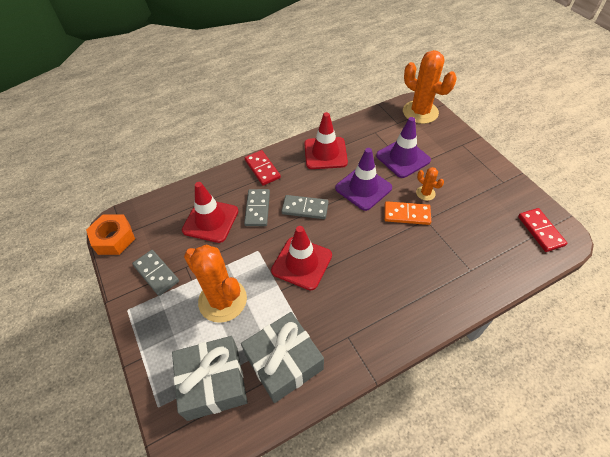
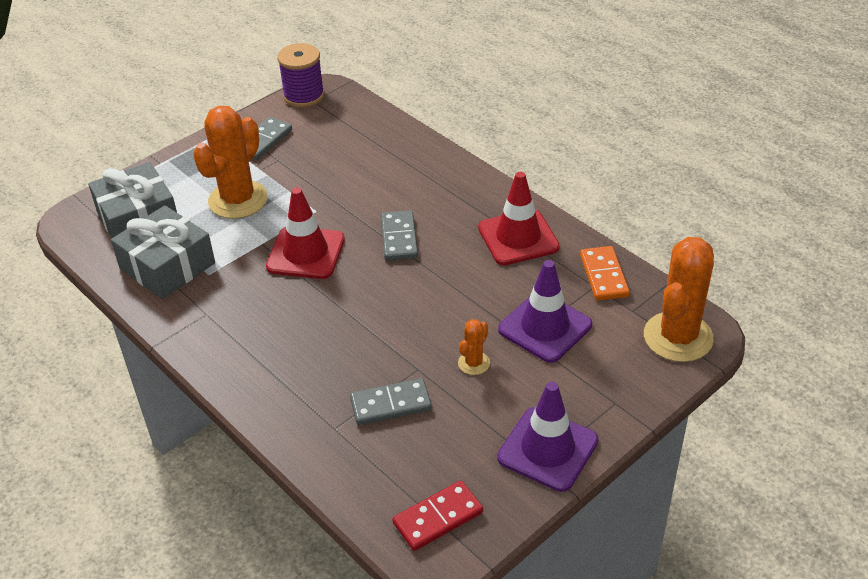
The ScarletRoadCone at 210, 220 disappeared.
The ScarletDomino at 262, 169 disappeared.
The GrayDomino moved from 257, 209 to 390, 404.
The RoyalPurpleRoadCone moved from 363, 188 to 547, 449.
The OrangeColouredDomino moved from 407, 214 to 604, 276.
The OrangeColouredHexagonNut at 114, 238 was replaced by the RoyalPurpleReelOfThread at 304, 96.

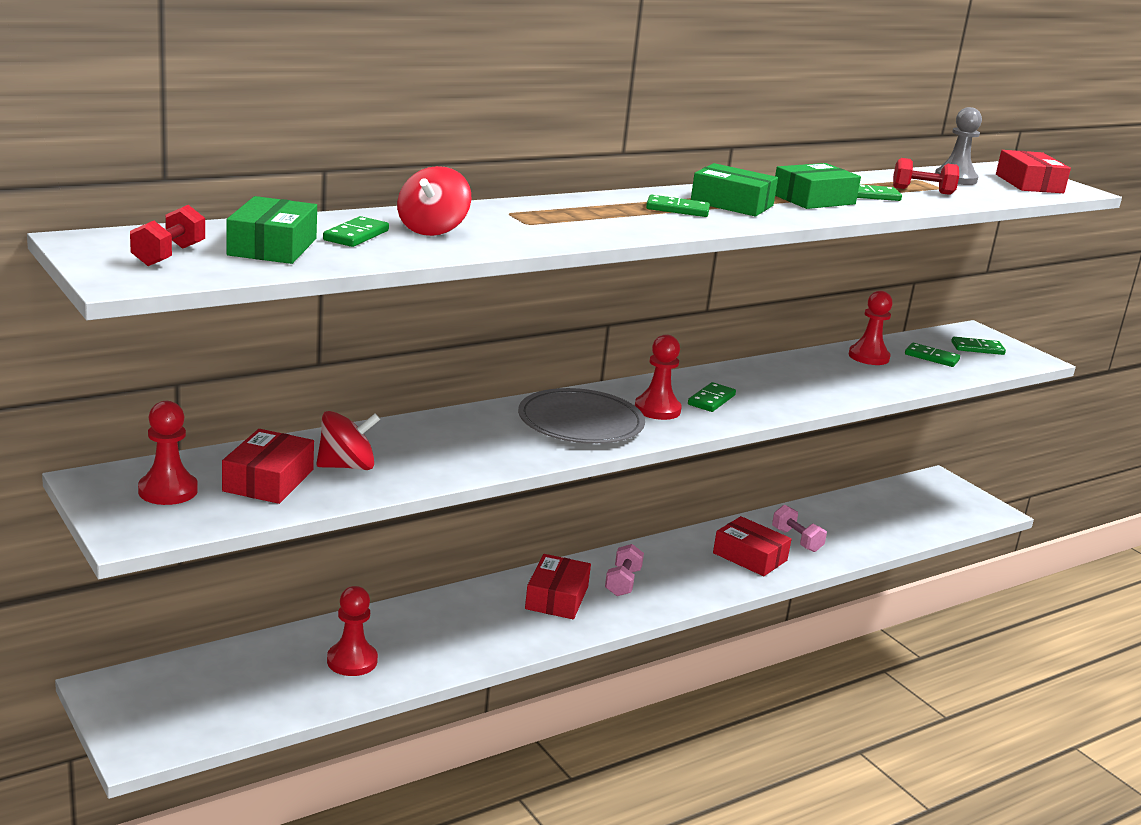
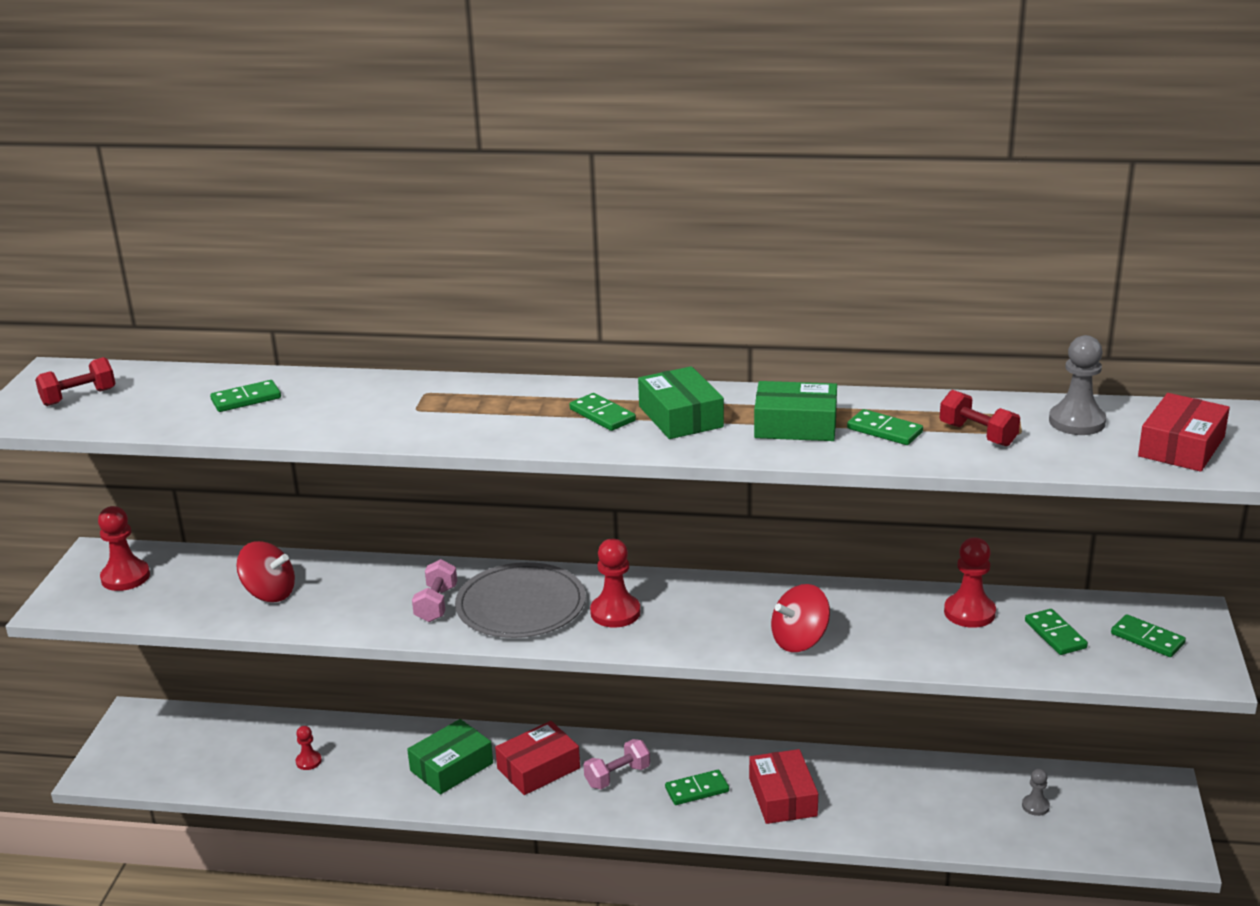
The ScarletPackage at 268, 480 disappeared.
The GrayPawn at 1035, 806 appeared.
The LeafGreenPackage moved from 272, 247 to 451, 767.
The ScarletToyTop moved from 432, 229 to 799, 641.
The LeafGreenDomino moved from 711, 400 to 697, 790.
The RosyFreeWeight moved from 796, 540 to 436, 604.
The ScarletPawn at 352, 661 changed to 0.56 times the size.

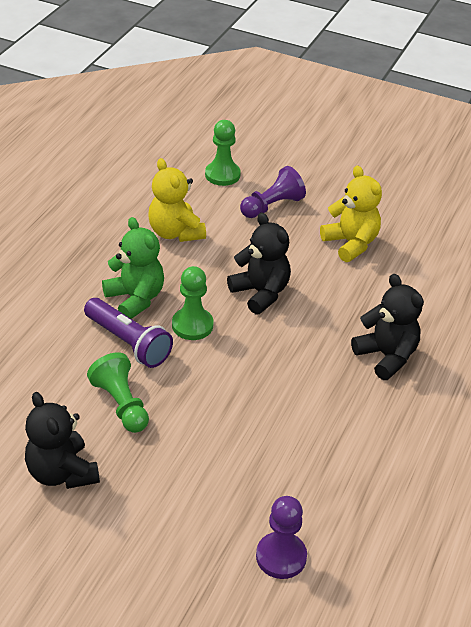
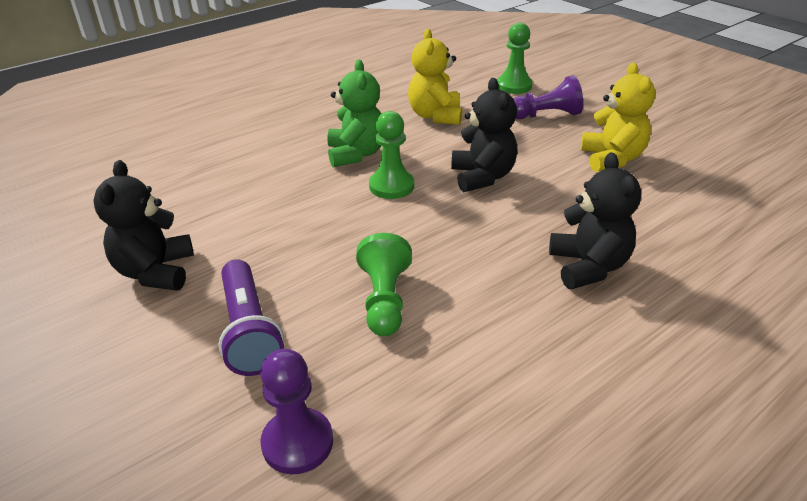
The RoyalPurpleFlashlight moved from 128, 342 to 249, 330.
The LeafGreenPawn moved from 121, 404 to 384, 300.

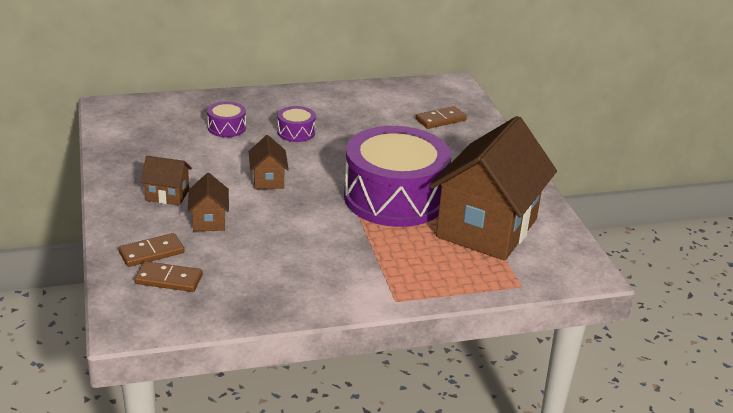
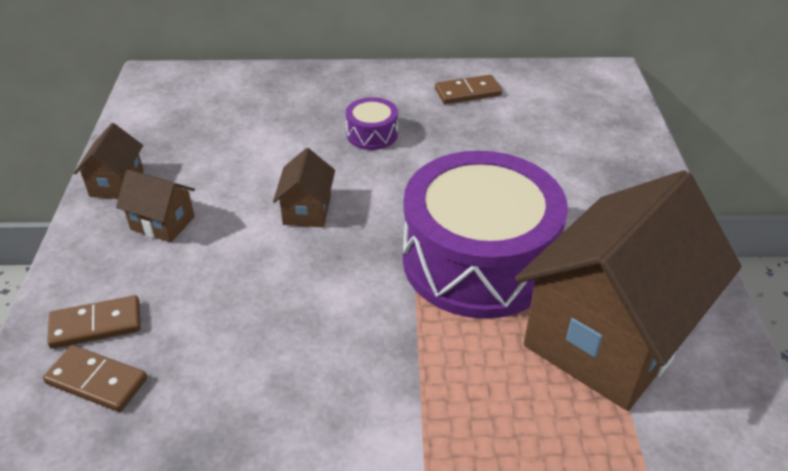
The RoyalPurpleToyDrum at 226, 128 disappeared.
The RussetCottage moved from 209, 221 to 117, 183.
The RussetDomino moved from 441, 120 to 467, 92.

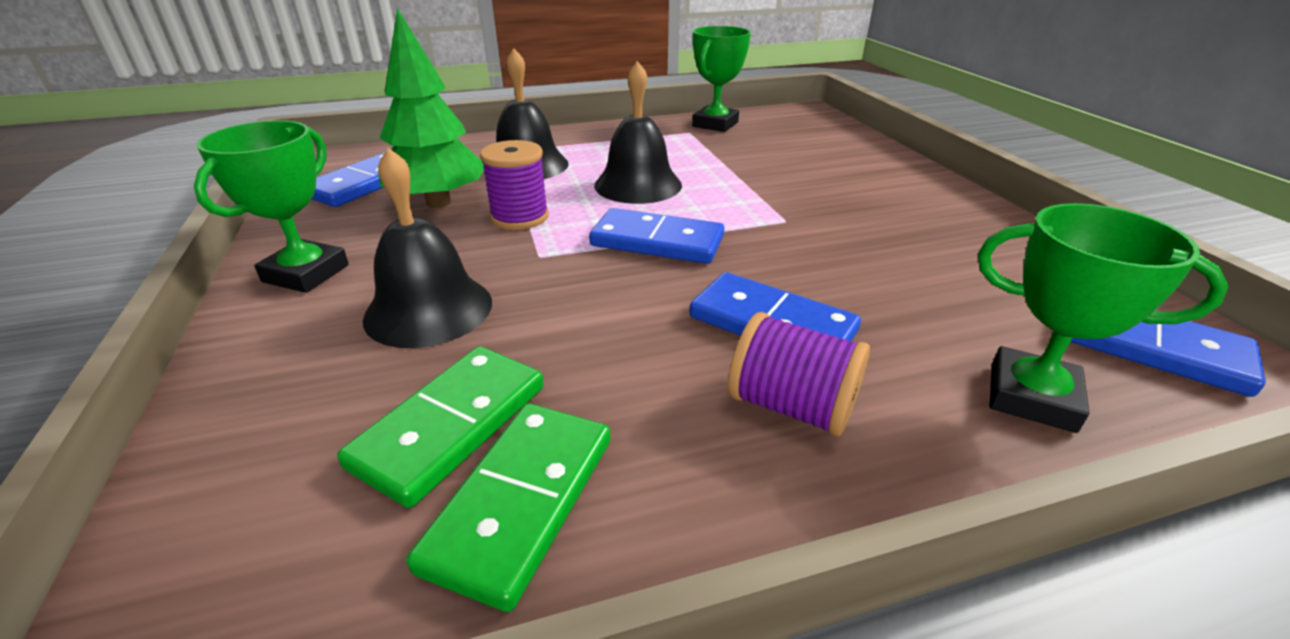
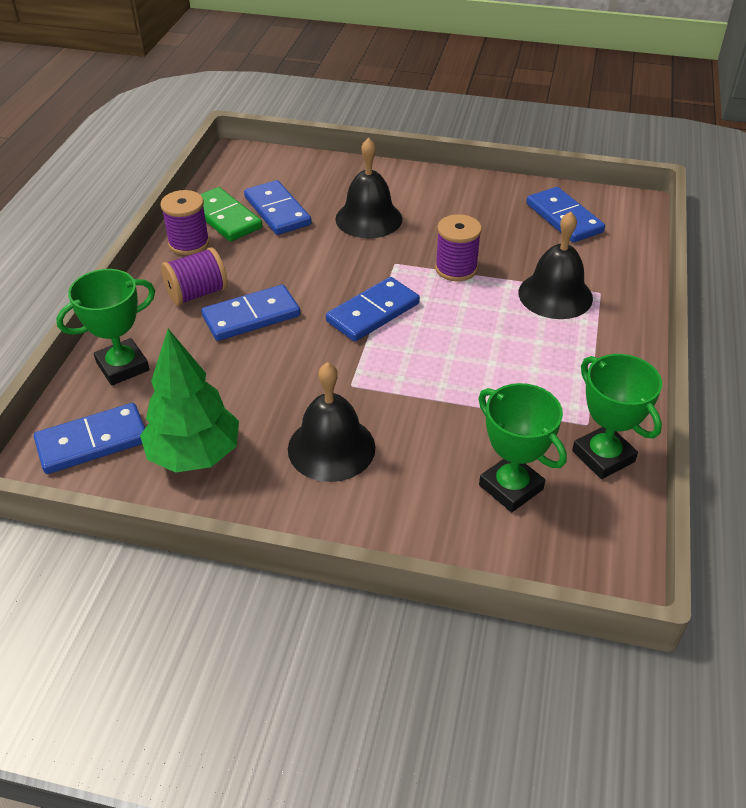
The RoyalPurpleReelOfThread at 189, 243 appeared.
The LeafGreenAwardCup moved from 306, 273 to 511, 487.
The LeafGreenTree moved from 439, 202 to 195, 455.
The JetBlackSchoolBell moved from 638, 185 to 331, 448.
The LeafGreenDomino at 450, 425 became the BlueDomino at 277, 211.

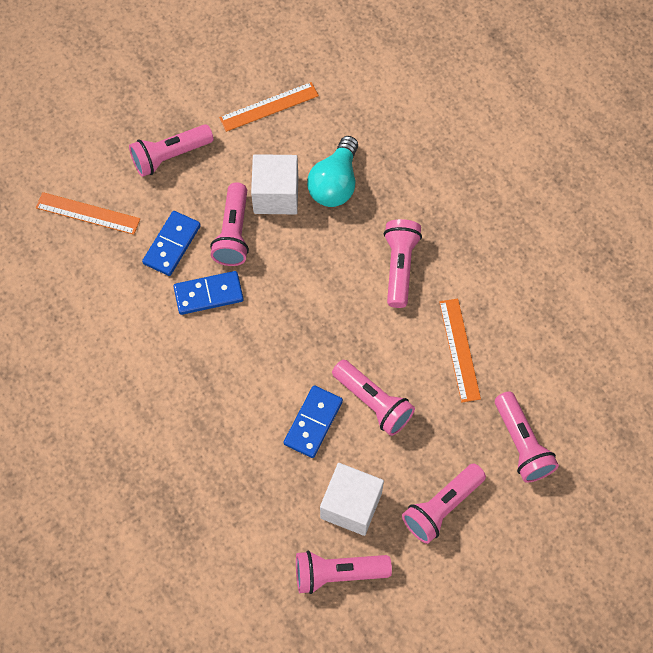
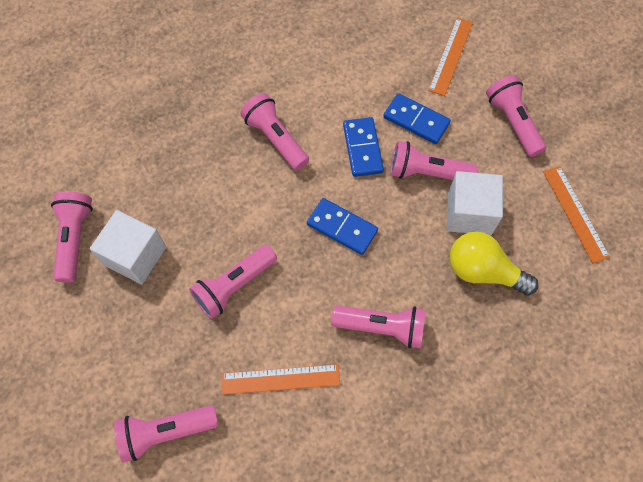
The BlueDomino moved from 313, 422 to 342, 228.
The RosyFlashlight moved from 442, 507 to 275, 139.
The AquaBulb at 335, 183 became the GoldenBulb at 483, 271.

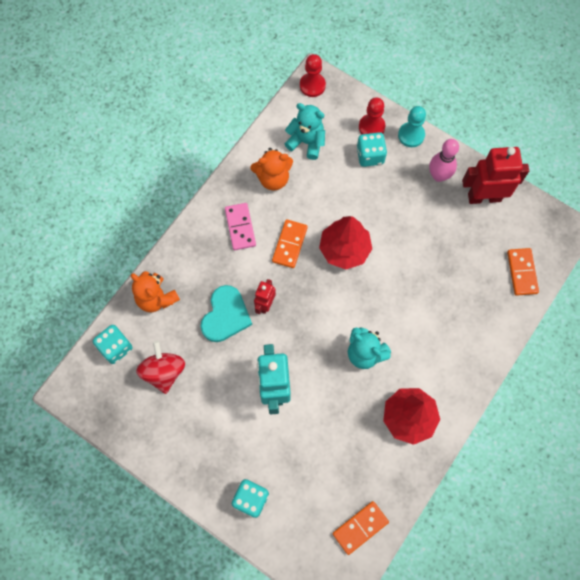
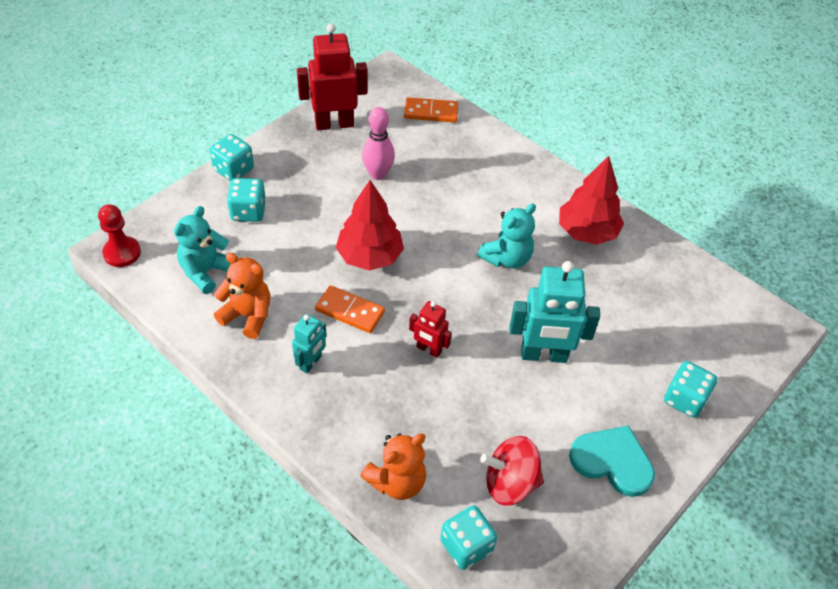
The OrangeColouredDomino at 360, 527 disappeared.
The ScarletPawn at 371, 127 disappeared.
The AquaLoveHeart moved from 225, 315 to 612, 461.
The RosyBowlingPin moved from 438, 176 to 378, 174.
The RosyDomino at 240, 227 was replaced by the AquaRobot at 311, 363.
The AquaPawn at 411, 135 was replaced by the AquaGameDie at 233, 170.
The OrangeColouredTeddy at 273, 178 turned 60 degrees counterclockwise.
The ScarletRobot at 484, 197 turned 75 degrees clockwise.

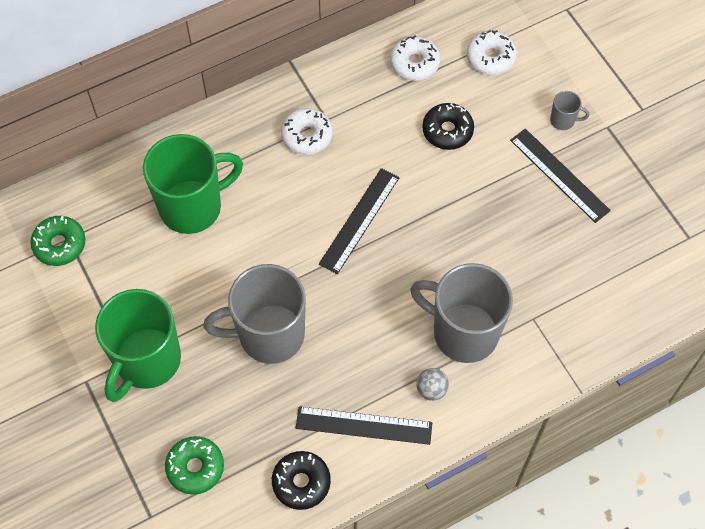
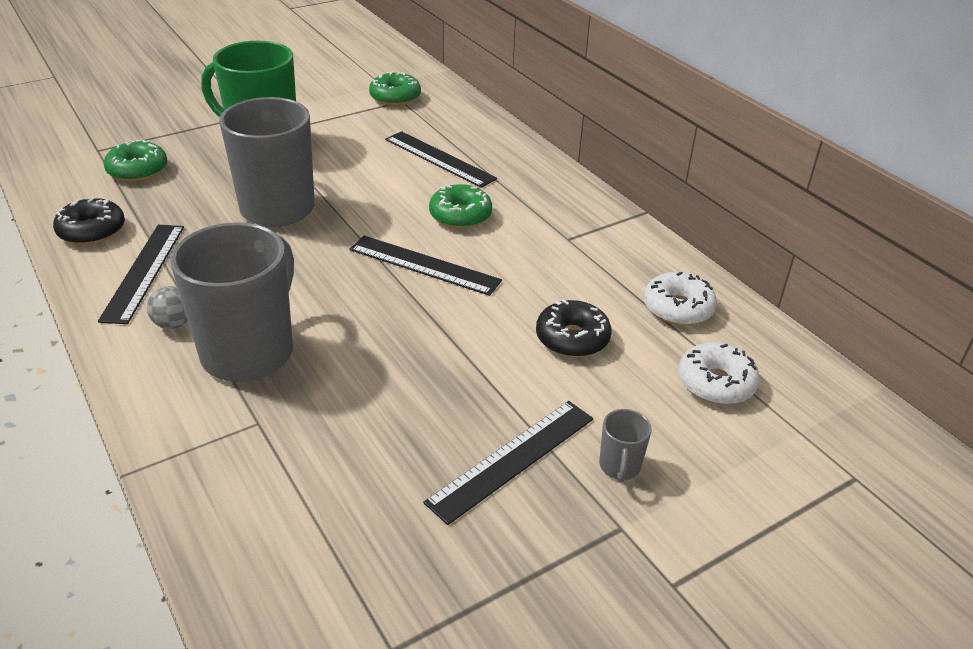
The PureWhiteDonut at 307, 136 disappeared.
The LeafGreenDonut at 460, 215 appeared.
The LeafGreenTeaMug at 193, 206 was replaced by the JetBlackStraightedge at 439, 159.

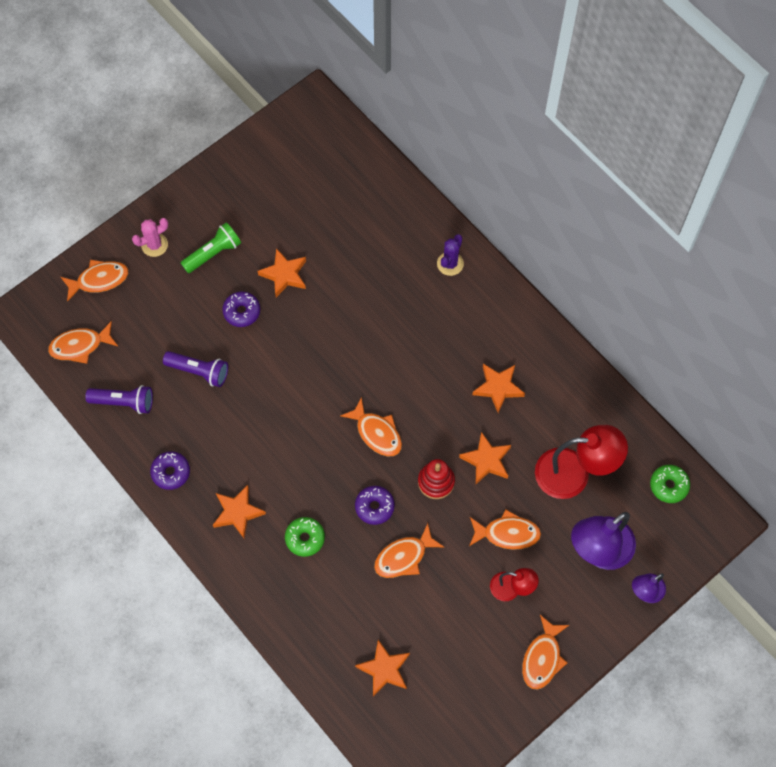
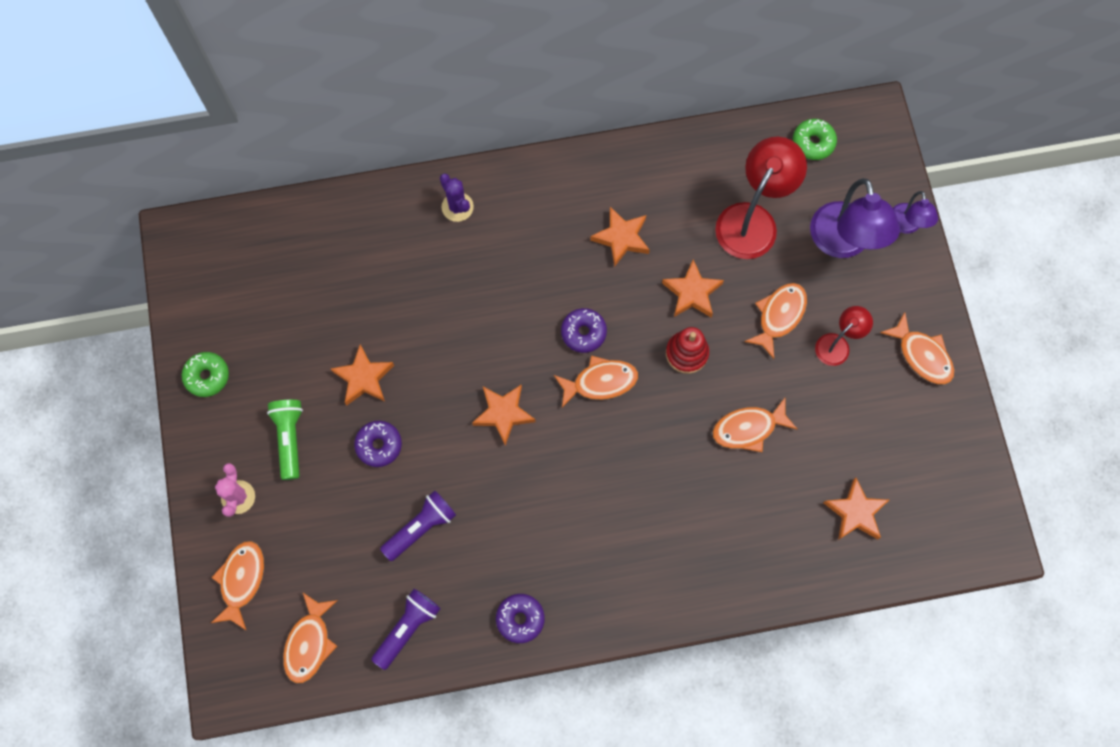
The OrangeColouredFivePointedStar moved from 237, 512 to 503, 413.
The LeafGreenDonut moved from 305, 538 to 207, 376.
The RoyalPurpleDonut moved from 374, 507 to 583, 333.
The OrangeColouredFish at 404, 557 turned 75 degrees clockwise.

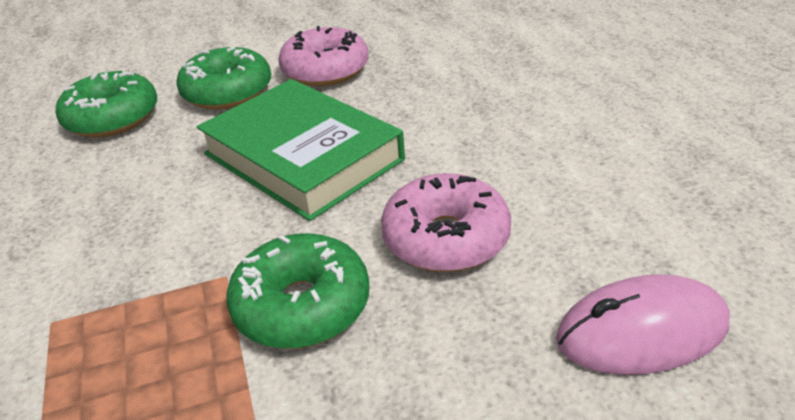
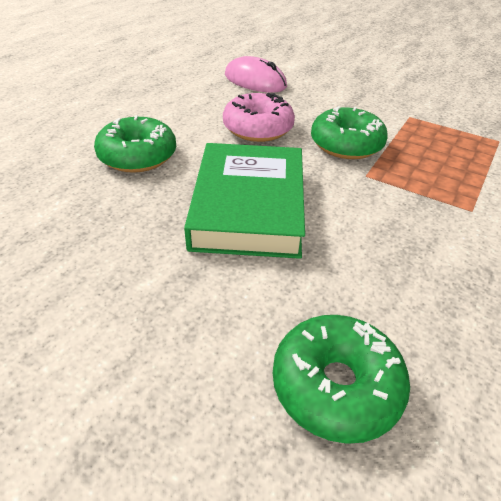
The RosyDonut at 325, 70 disappeared.
The LeafGreenDonut moved from 227, 92 to 138, 156.

